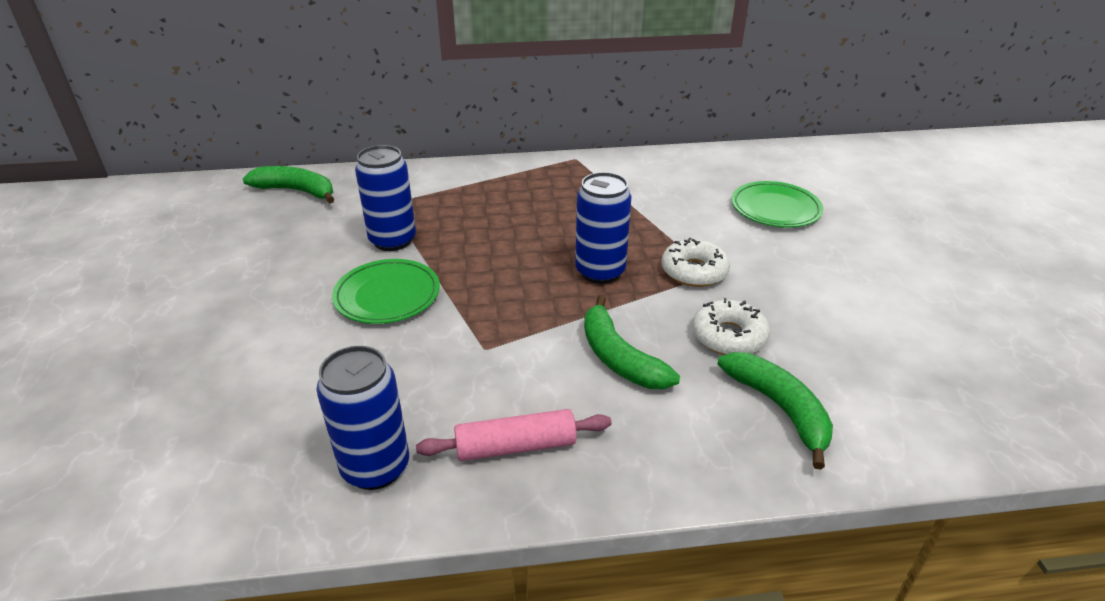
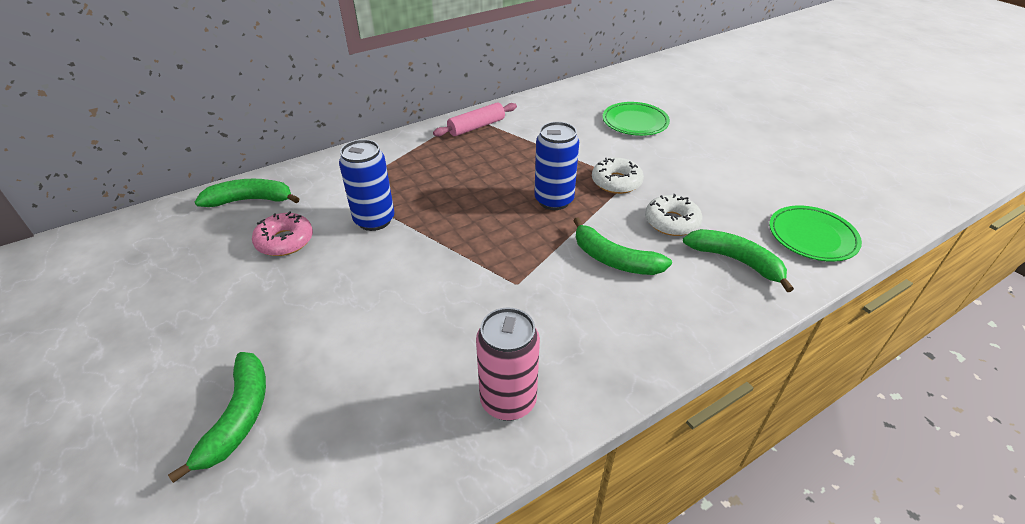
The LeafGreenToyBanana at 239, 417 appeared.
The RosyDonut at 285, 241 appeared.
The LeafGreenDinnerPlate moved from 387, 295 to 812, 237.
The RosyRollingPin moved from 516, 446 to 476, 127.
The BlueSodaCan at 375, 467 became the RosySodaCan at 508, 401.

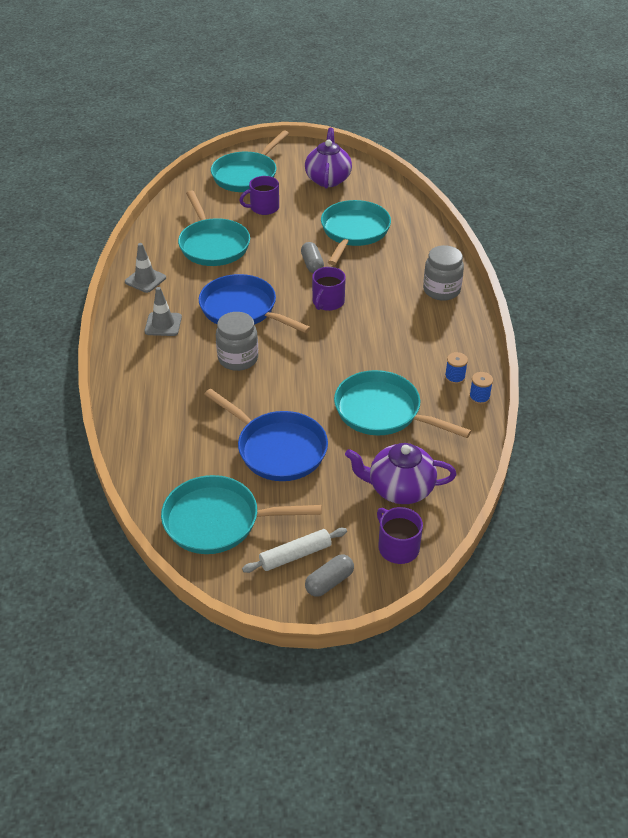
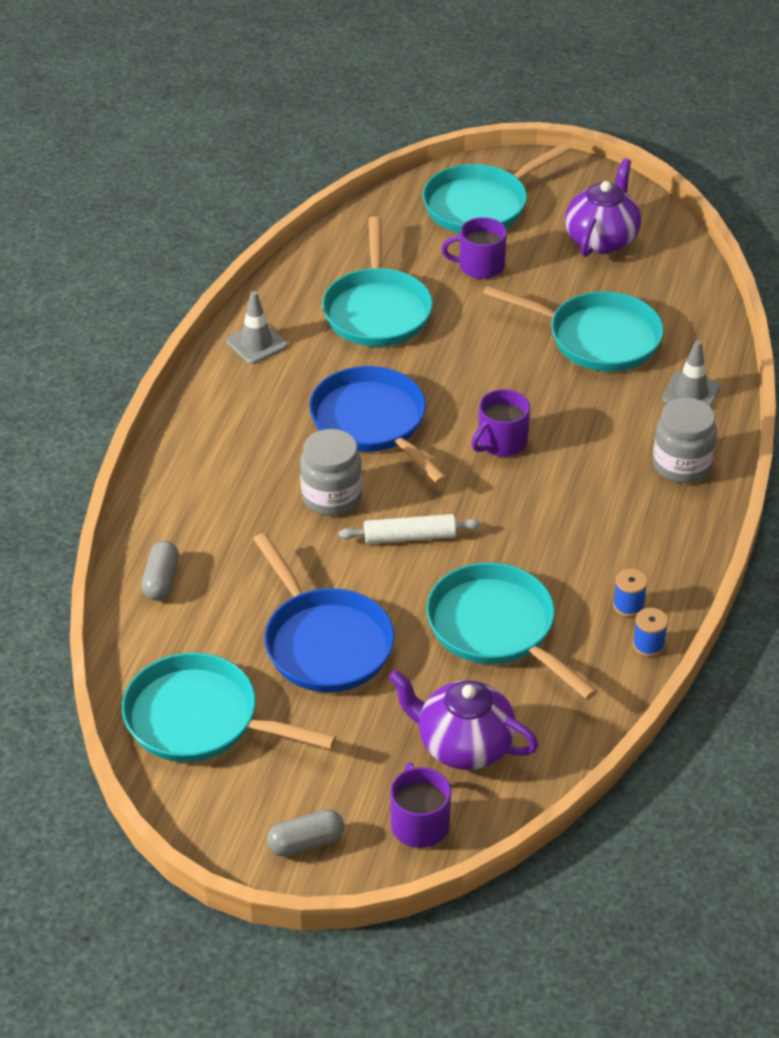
The GrayRoadCone moved from 163, 324 to 691, 393.
The PureWhiteRollingPin moved from 295, 555 to 409, 537.
The GrayCapsule moved from 312, 264 to 161, 580.
The AquaSkillet at 353, 232 turned 75 degrees clockwise.

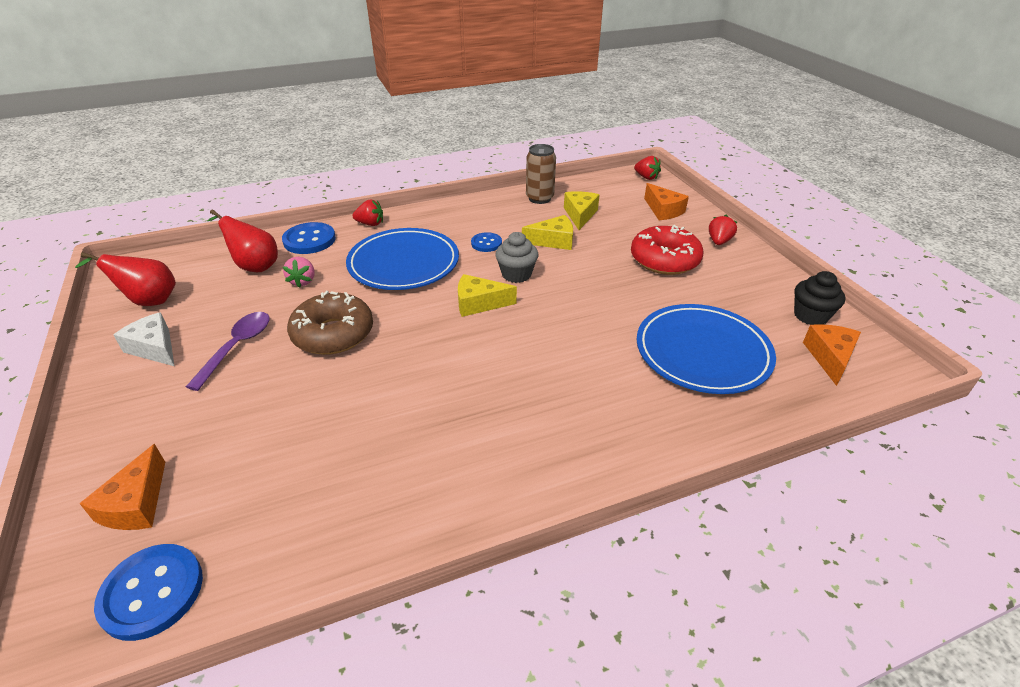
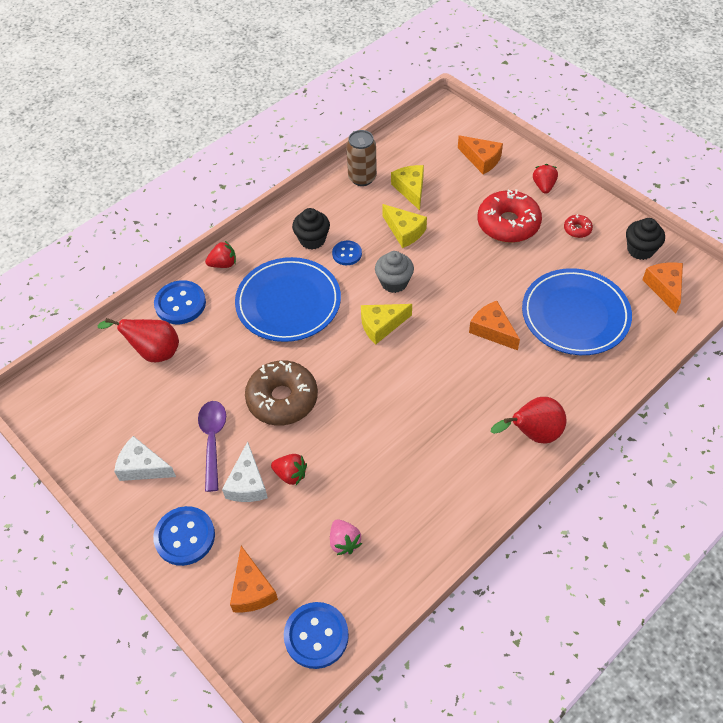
The BlueShirtButton at 185, 537 appeared.
The PureWhiteCheeseWedge at 247, 483 appeared.
The JetBlackCupcake at 312, 240 appeared.
The OrangeColouredCheeseWedge at 492, 330 appeared.
The ScarletDonut at 577, 229 appeared.
The ScarletToyPear moved from 148, 301 to 533, 434.
The RosyStrawberry moved from 303, 281 to 344, 542.
The ScarletStrawberry moved from 646, 177 to 290, 474.
The GoldenCheeseWedge at 553, 241 turned 75 degrees clockwise.

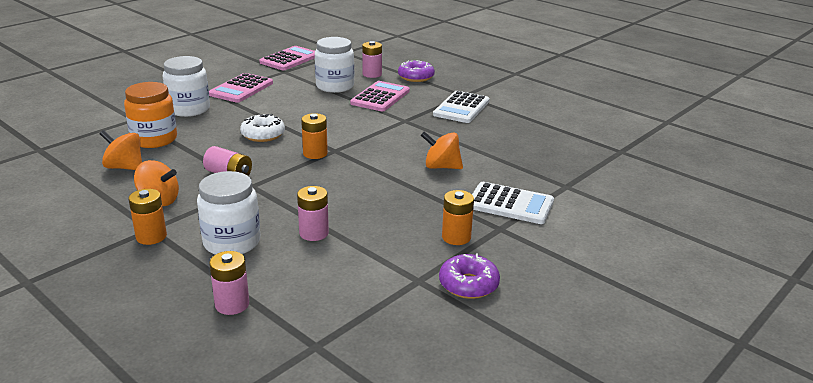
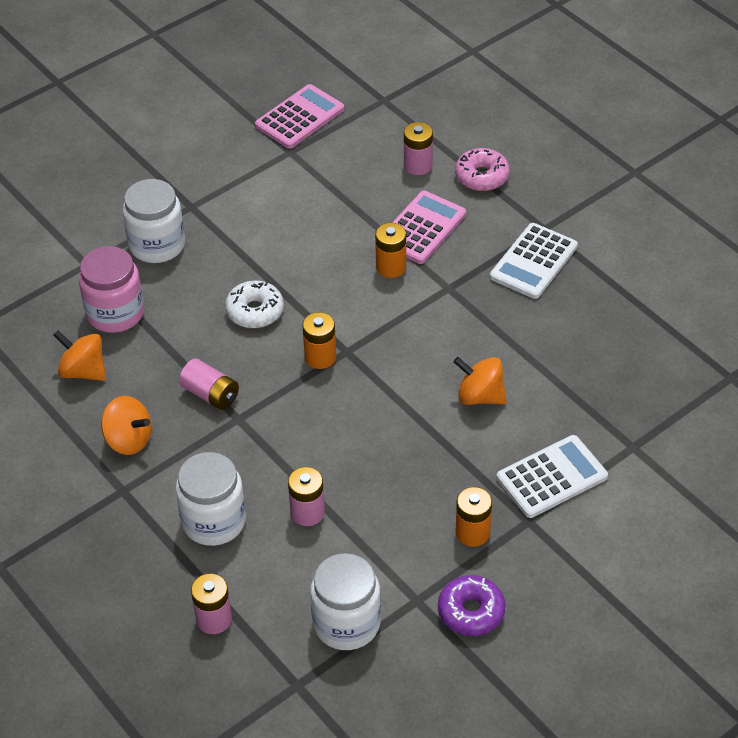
The RosyCalculator at 241, 89 disappeared.
The OrangeColouredAaBattery moved from 151, 236 to 391, 267.
The PureWhiteJar moved from 335, 86 to 346, 623.
The OrangeColouredJar at 154, 139 became the RosyJar at 115, 313.
The RoyalPurpleDonut at 416, 77 became the RosyDonut at 482, 176.
The PureWhiteCalculator at 510, 204 turned 60 degrees counterclockwise.

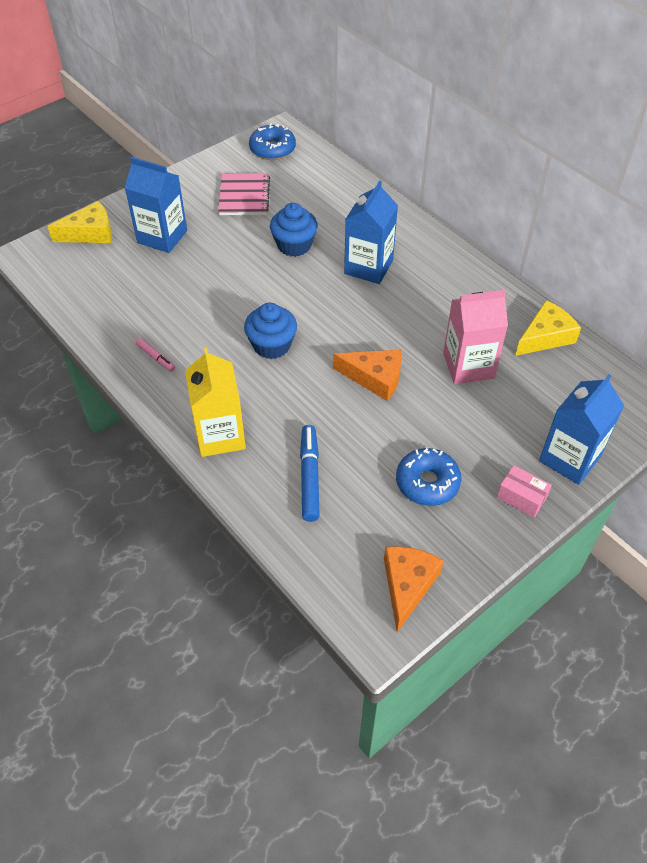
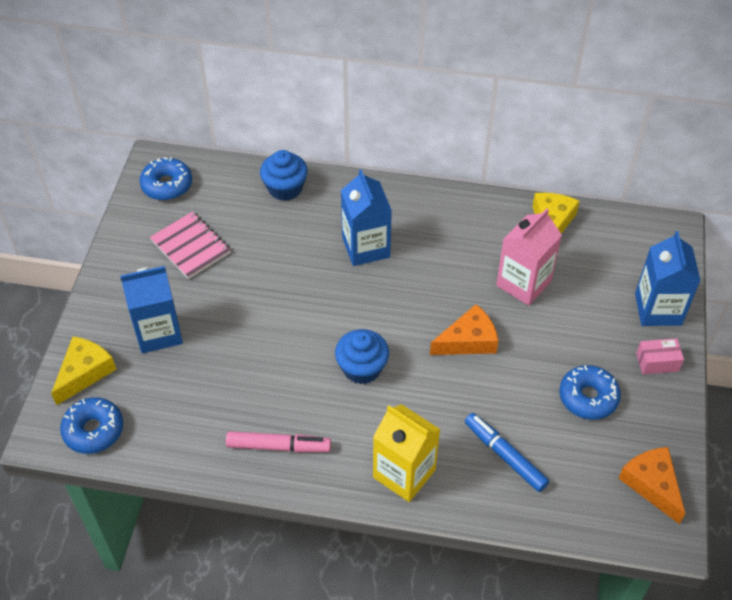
The BlueDonut at 94, 430 appeared.
The BlueCupcake moved from 294, 245 to 285, 188.
The RosyMarker at 156, 357 changed to 1.81 times the size.

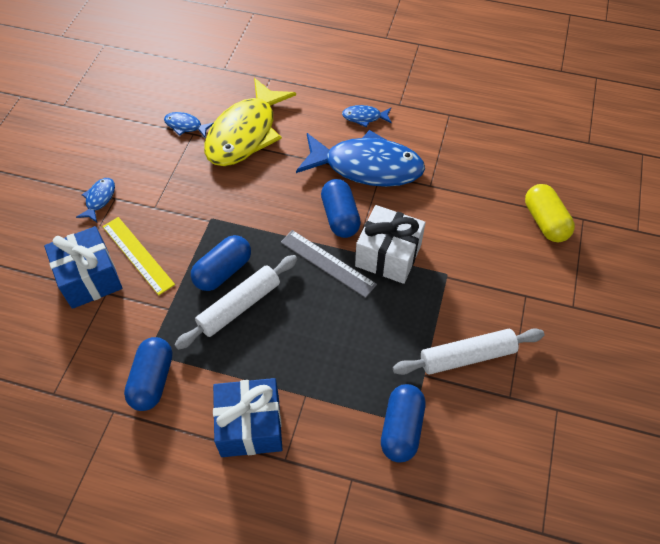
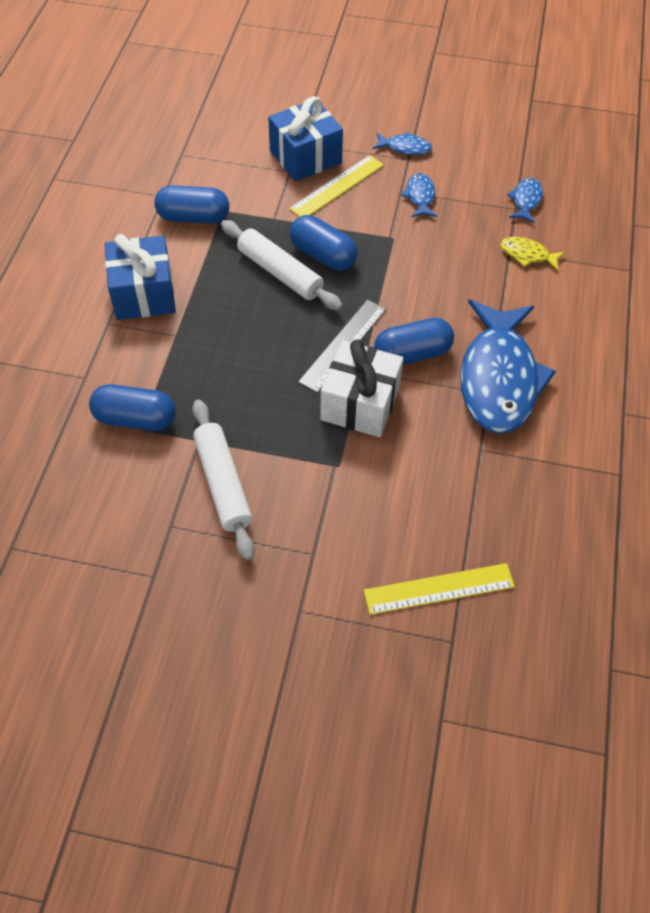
The BlueFish moved from 364, 117 to 420, 196.
The GoldenCapsule at 545, 222 was replaced by the GoldenStraightedge at 439, 588.
The GoldenFish at 245, 133 changed to 0.42 times the size.

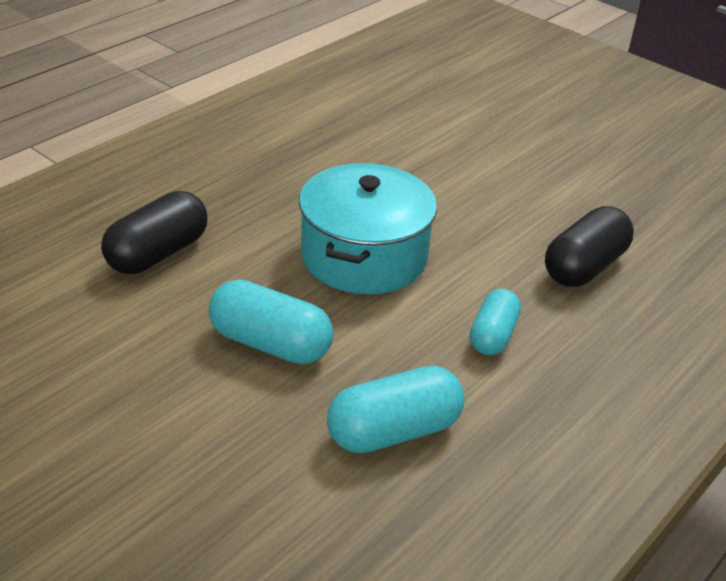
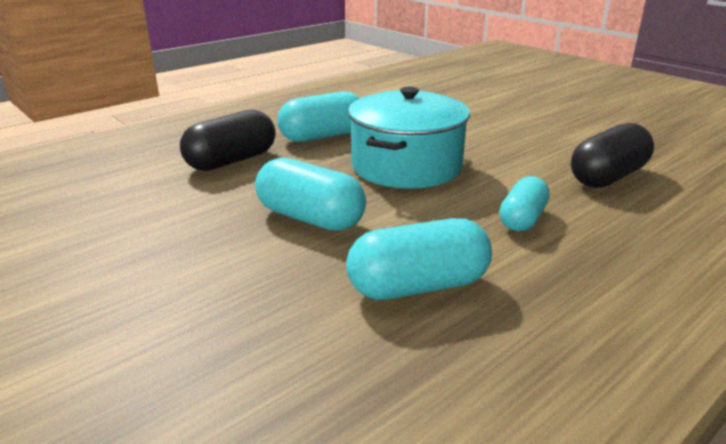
The AquaCapsule at 323, 136 appeared.

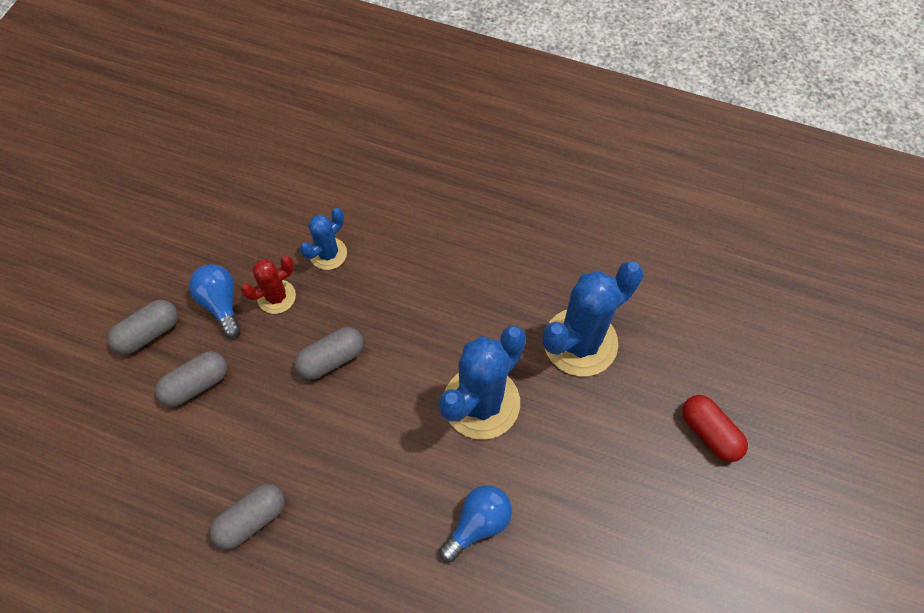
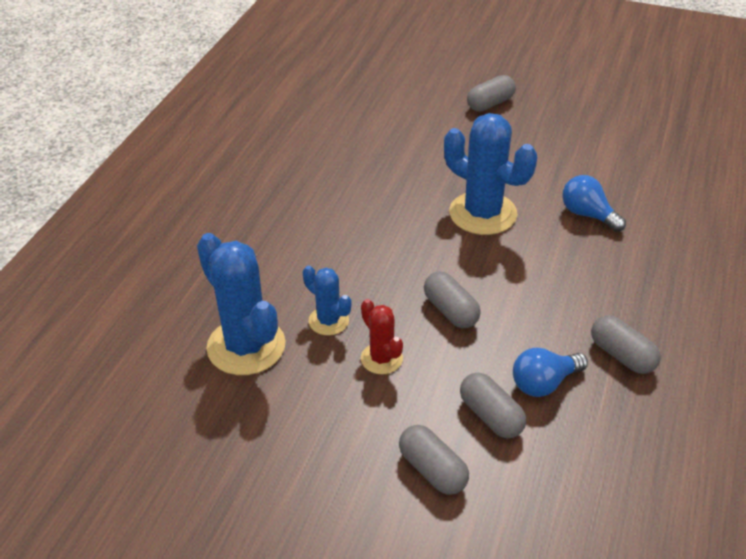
The BlueBulb moved from 221, 304 to 544, 383.
The BluePricklyPlant moved from 580, 342 to 246, 346.
The ScarletCapsule at 710, 433 became the GrayCapsule at 490, 103.

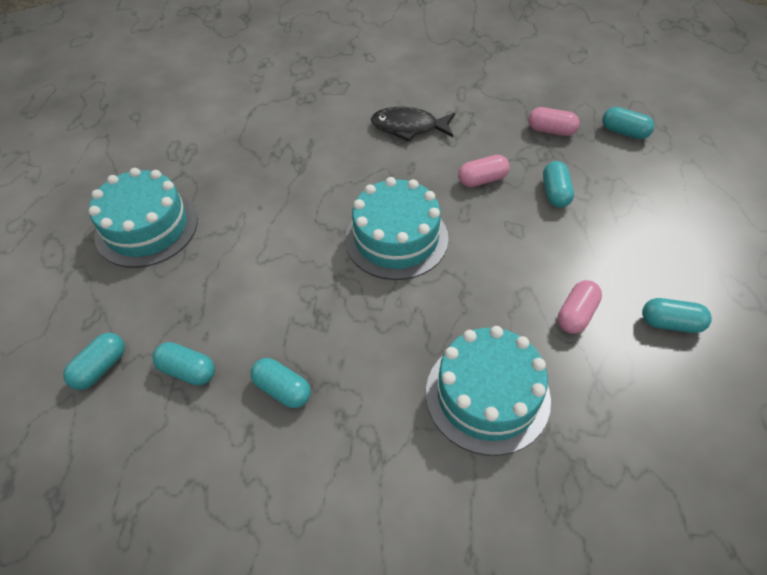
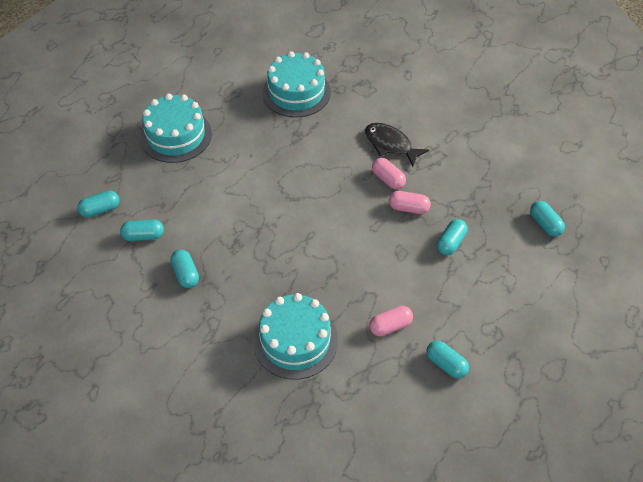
The AquaLayerCake moved from 396, 238 to 296, 92.
The RosyCapsule moved from 551, 130 to 388, 179.
The AquaCapsule at 188, 370 turned 60 degrees counterclockwise.

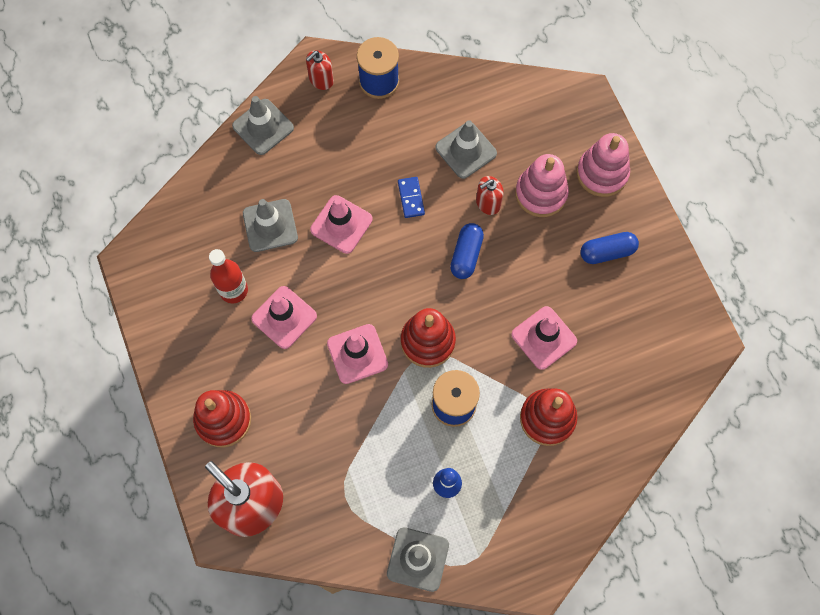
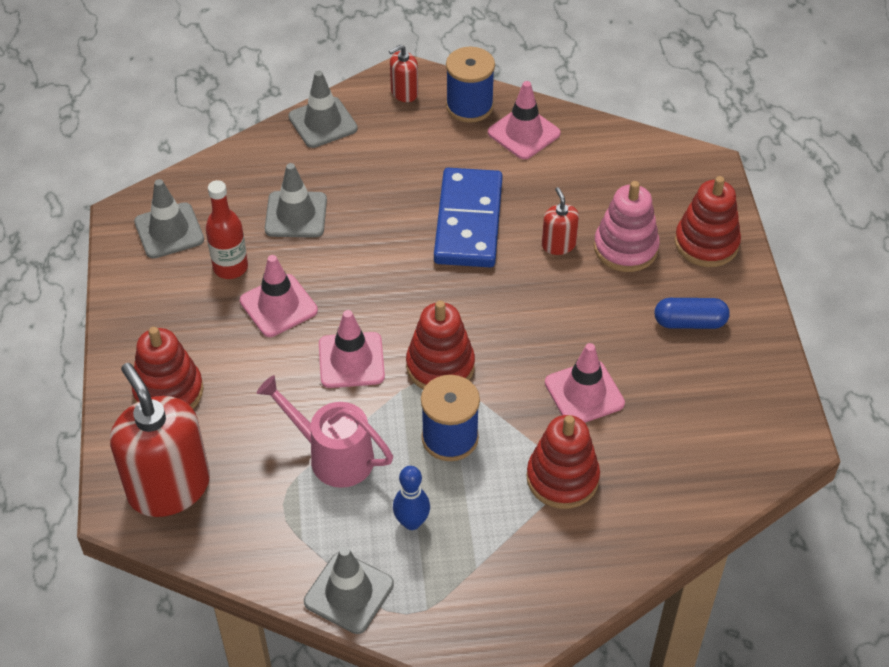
The BlueCapsule at 466, 255 disappeared.
The RosySprinklingCan at 332, 456 appeared.
The RosyRoadCone moved from 341, 224 to 524, 133.
The GrayRoadCone moved from 466, 150 to 169, 231.
The RosyStackingToy at 602, 173 became the ScarletStackingToy at 706, 243.
The ScarletSoapDispenser at 488, 203 turned 90 degrees clockwise.
The BlueDomino at 411, 198 changed to 2.40 times the size.

